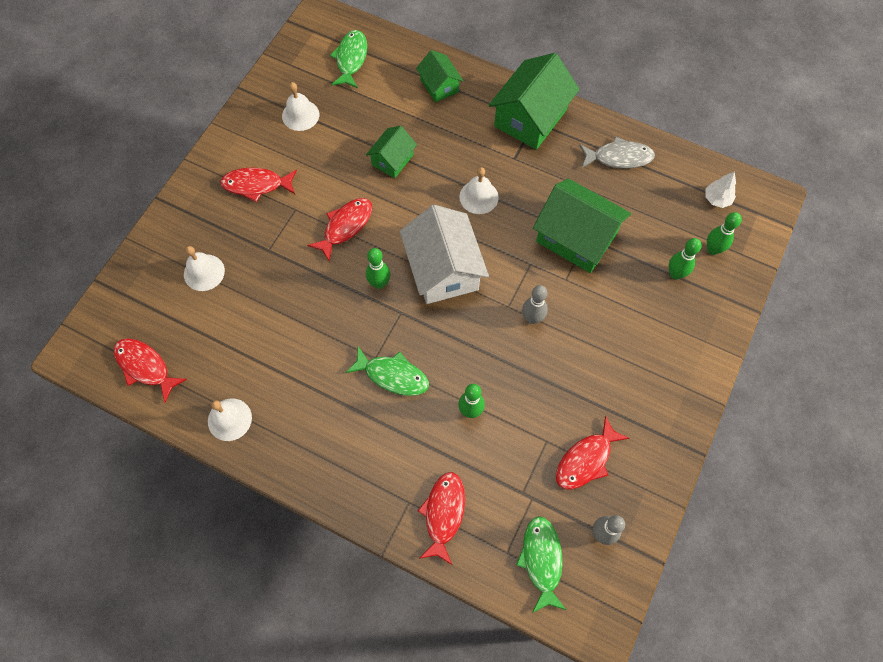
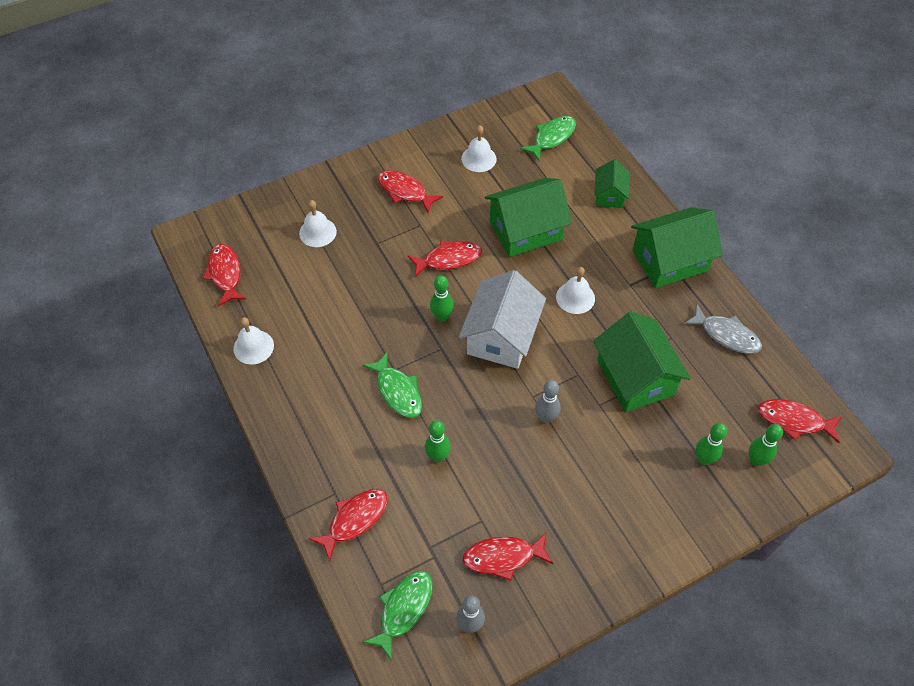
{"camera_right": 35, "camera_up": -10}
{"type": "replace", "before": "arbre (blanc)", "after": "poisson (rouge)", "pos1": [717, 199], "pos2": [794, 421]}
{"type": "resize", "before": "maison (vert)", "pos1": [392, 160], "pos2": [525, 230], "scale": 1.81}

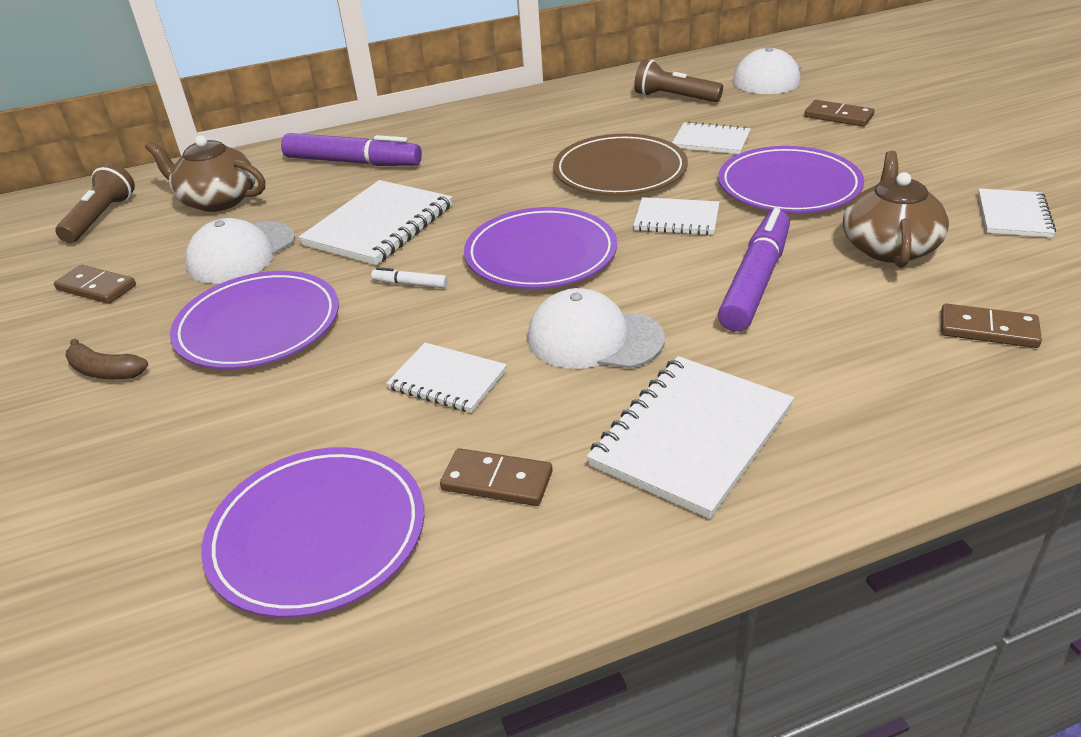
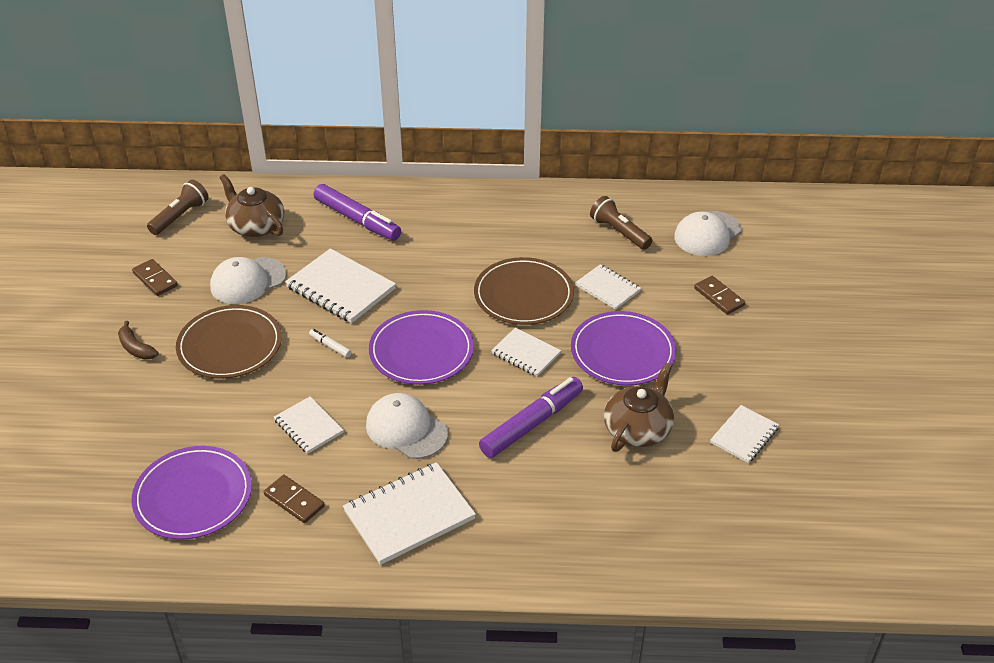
{"camera_right": 20, "camera_up": 5}
{"type": "delete", "before": "domino (marron)", "pos1": [988, 329]}
{"type": "recolor", "before": "assiette (violet)", "after": "assiette (marron)", "pos1": [258, 325], "pos2": [230, 345]}
{"type": "rotate", "before": "carnet (blanc)", "pos1": [379, 226], "pos2": [340, 288], "turn": 75}

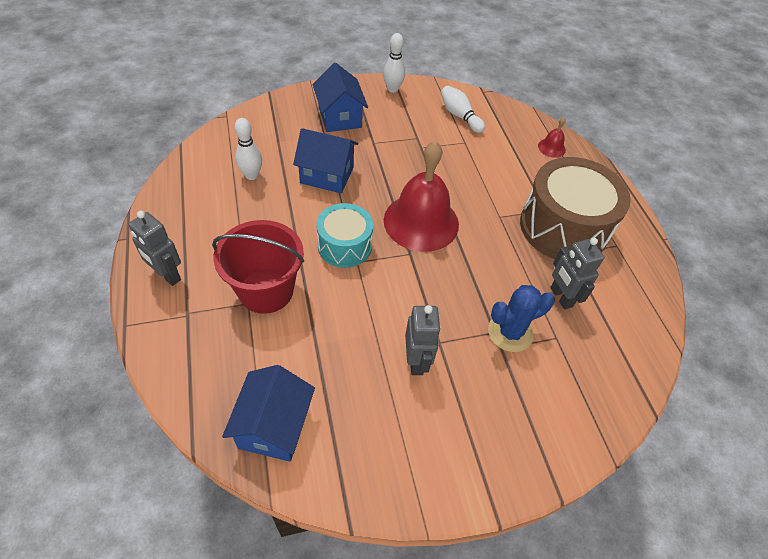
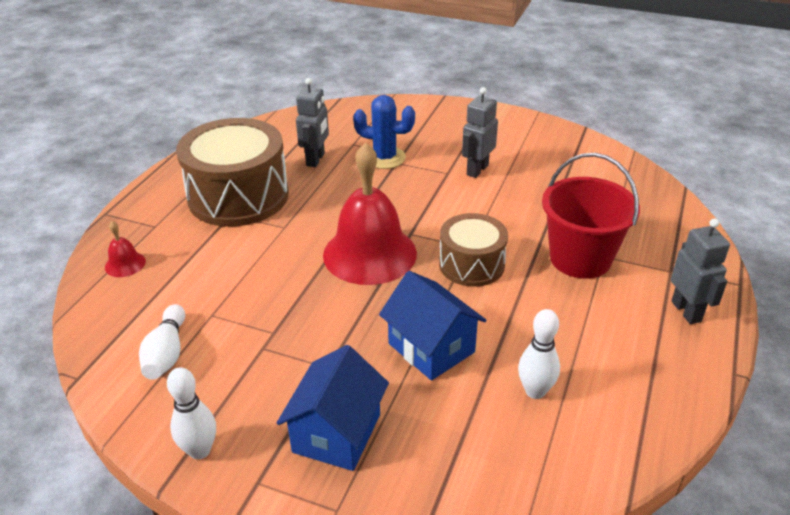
{"camera_right": -140, "camera_up": -15}
{"type": "delete", "before": "maison (bleu)", "pos1": [274, 426]}
{"type": "recolor", "before": "tambour (turquoise)", "after": "tambour (marron)", "pos1": [344, 245], "pos2": [471, 264]}

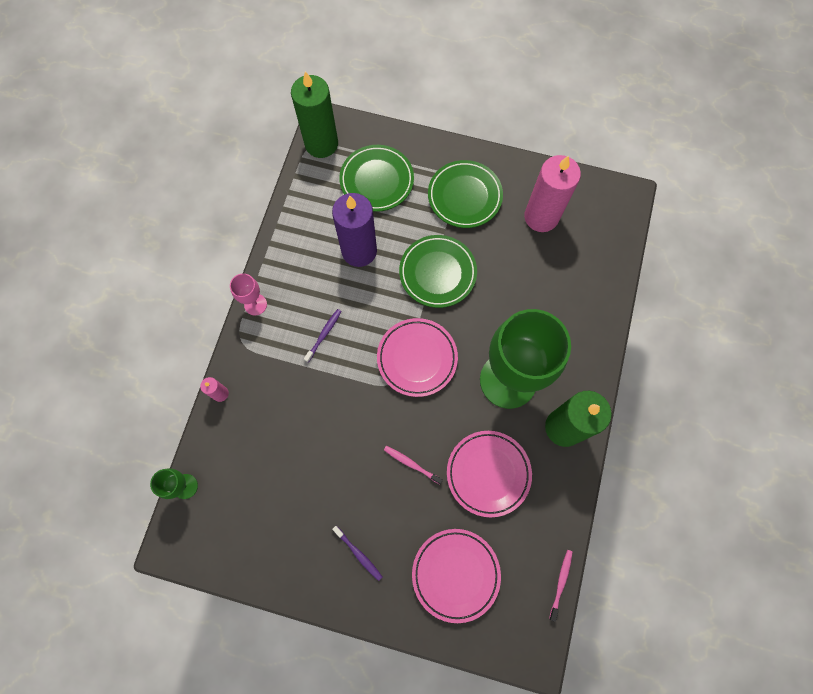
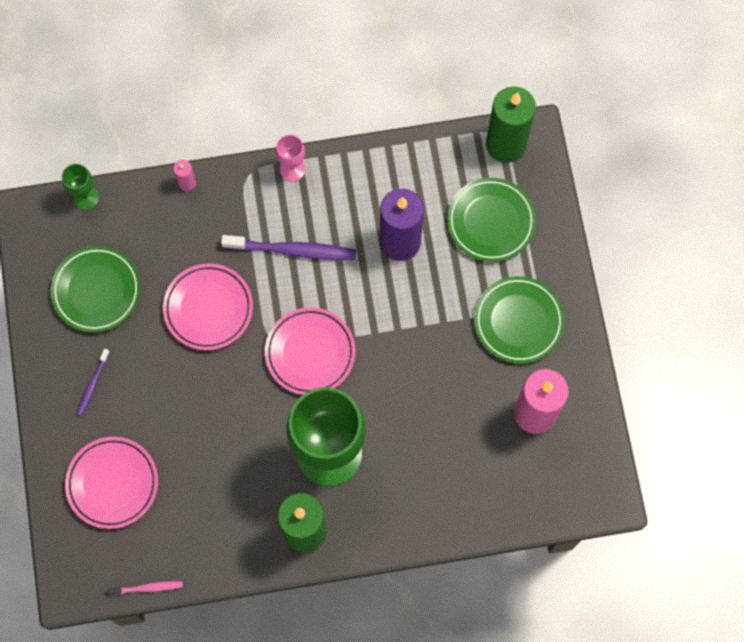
{"camera_right": 65, "camera_up": 0}
{"type": "delete", "before": "brosse à dents (rose)", "pos1": [411, 464]}
{"type": "move", "before": "assiette (vert)", "pos1": [437, 273], "pos2": [96, 291]}
{"type": "move", "before": "assiette (rose)", "pos1": [488, 473], "pos2": [208, 308]}
{"type": "resize", "before": "brosse à dents (violet)", "pos1": [324, 335], "pos2": [292, 250], "scale": 1.93}

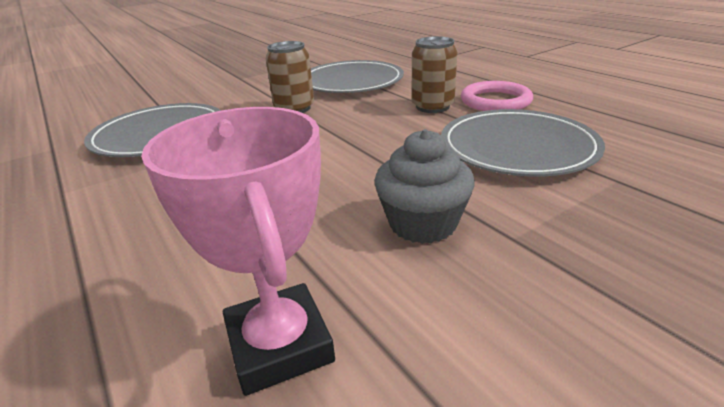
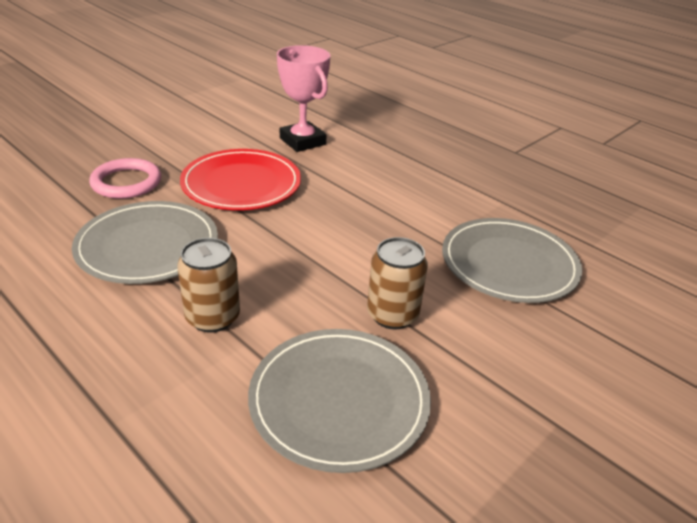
{"camera_right": 165, "camera_up": 5}
{"type": "move", "before": "anneau (rose)", "pos1": [495, 101], "pos2": [126, 182]}
{"type": "replace", "before": "muffin (gris)", "after": "assiette (rouge)", "pos1": [422, 223], "pos2": [241, 184]}

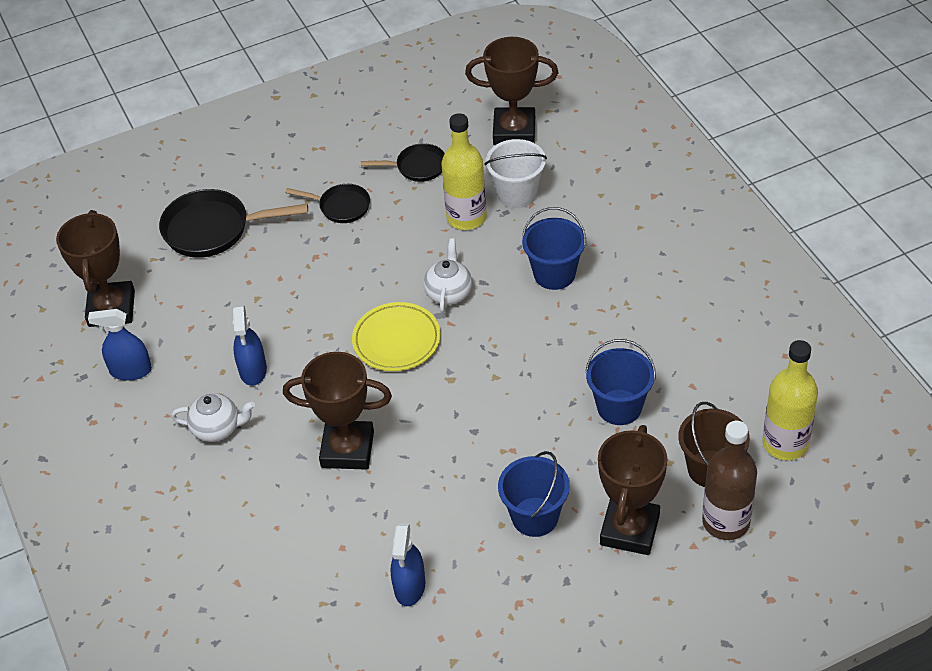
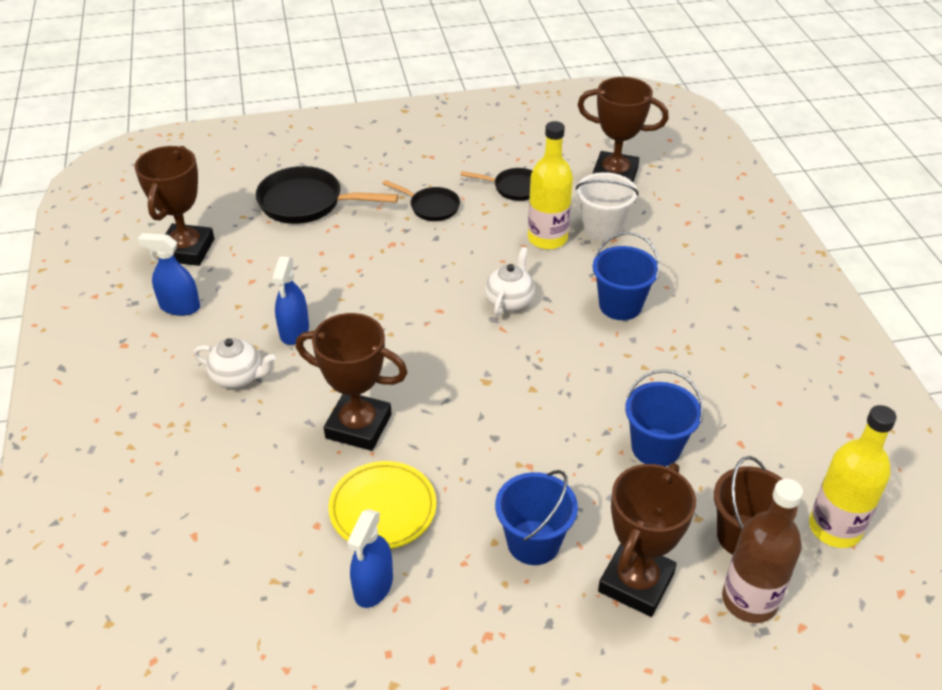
{"camera_right": 10, "camera_up": -5}
{"type": "move", "before": "assiette (jaune)", "pos1": [396, 340], "pos2": [383, 509]}

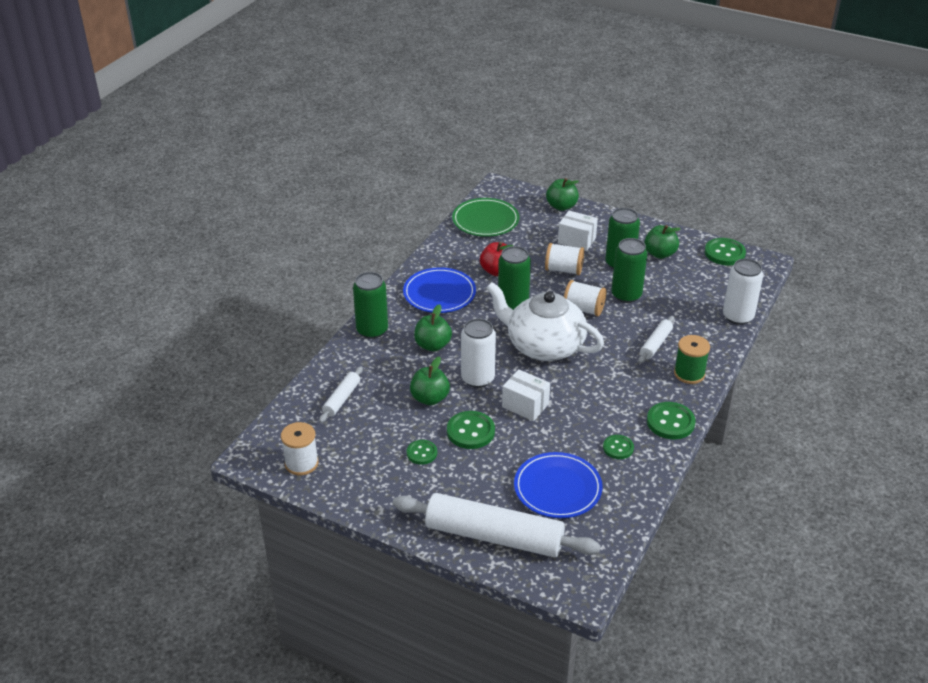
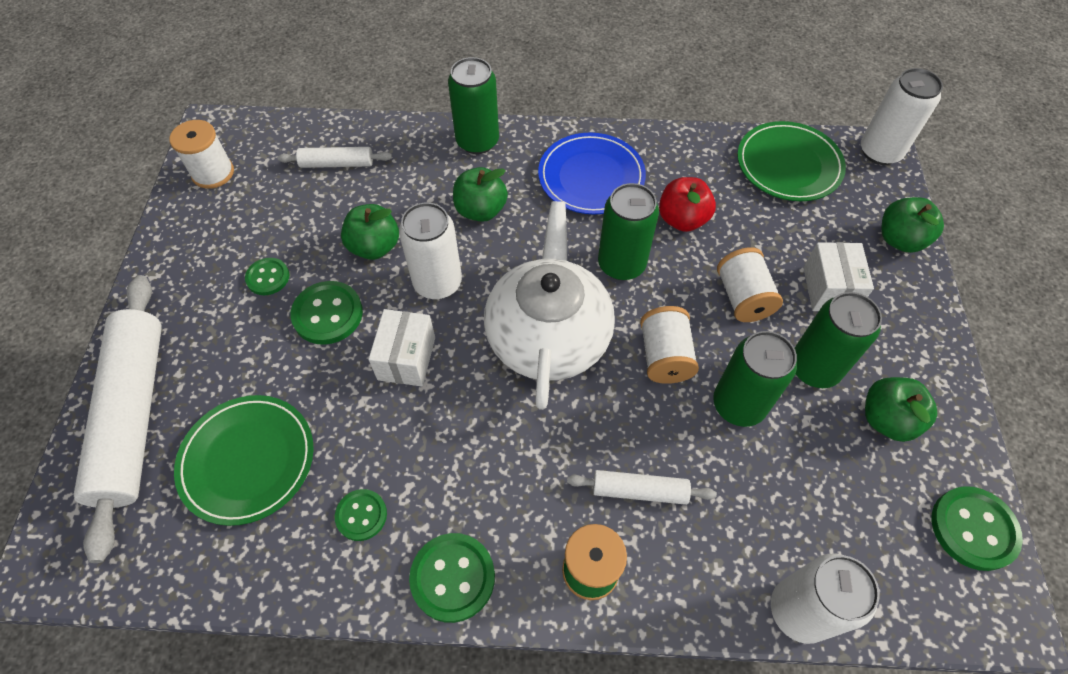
{"camera_right": 65, "camera_up": 20}
{"type": "insert", "after": "canette (blanc)", "pos2": [880, 152]}
{"type": "recolor", "before": "assiette (bleu)", "after": "assiette (vert)", "pos1": [557, 488], "pos2": [247, 460]}

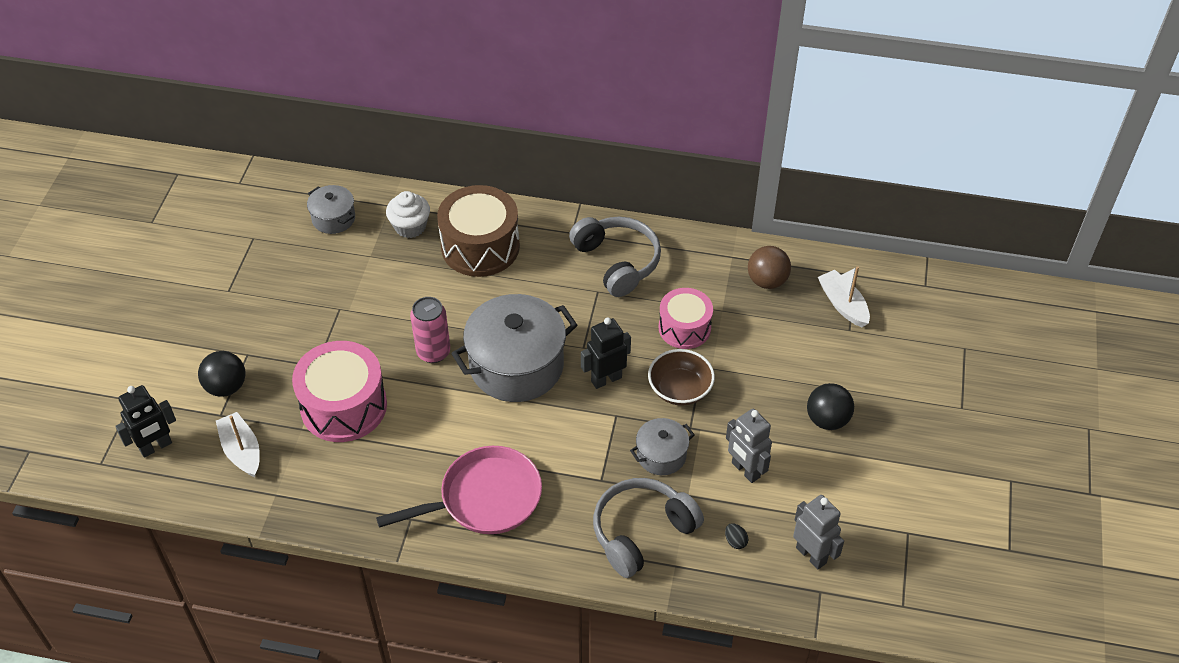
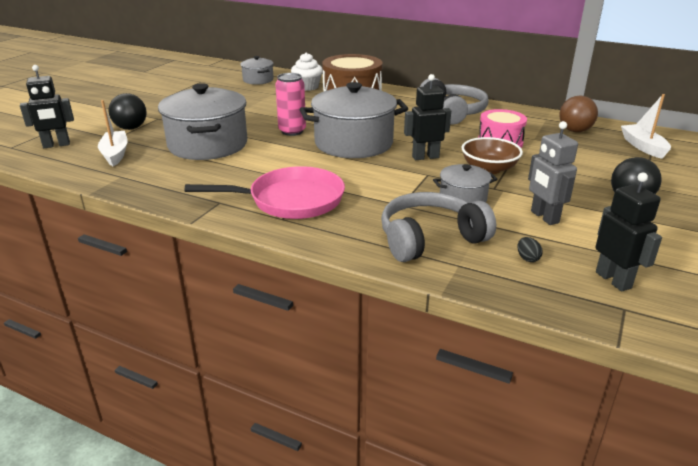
{"camera_right": 15, "camera_up": -20}
{"type": "replace", "before": "tambour (rose)", "after": "marmite (gris)", "pos1": [344, 406], "pos2": [208, 145]}
{"type": "recolor", "before": "robot (gris)", "after": "robot (noir)", "pos1": [811, 555], "pos2": [613, 280]}

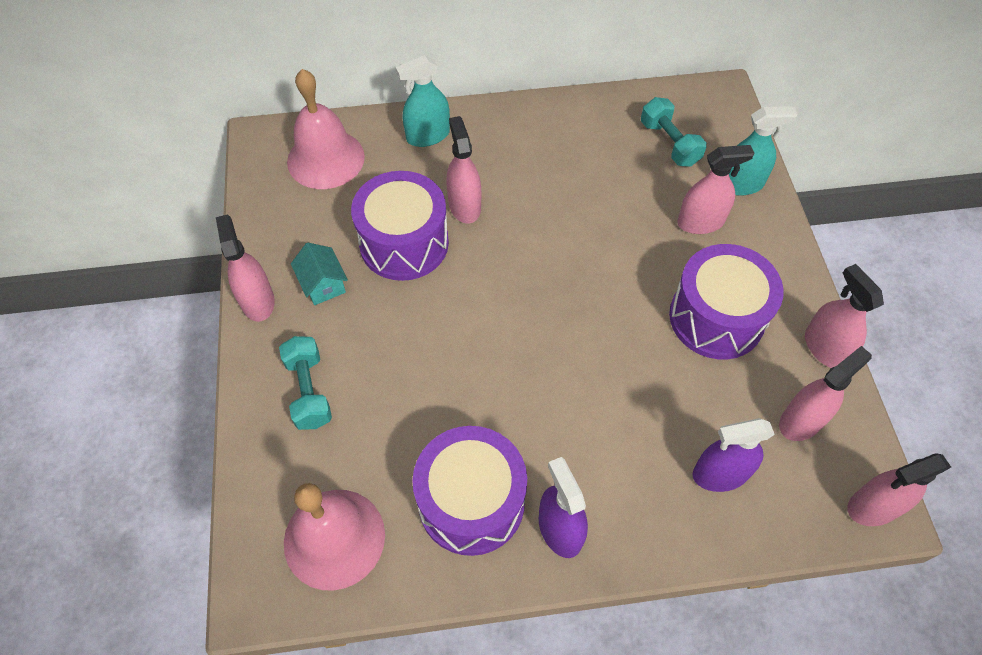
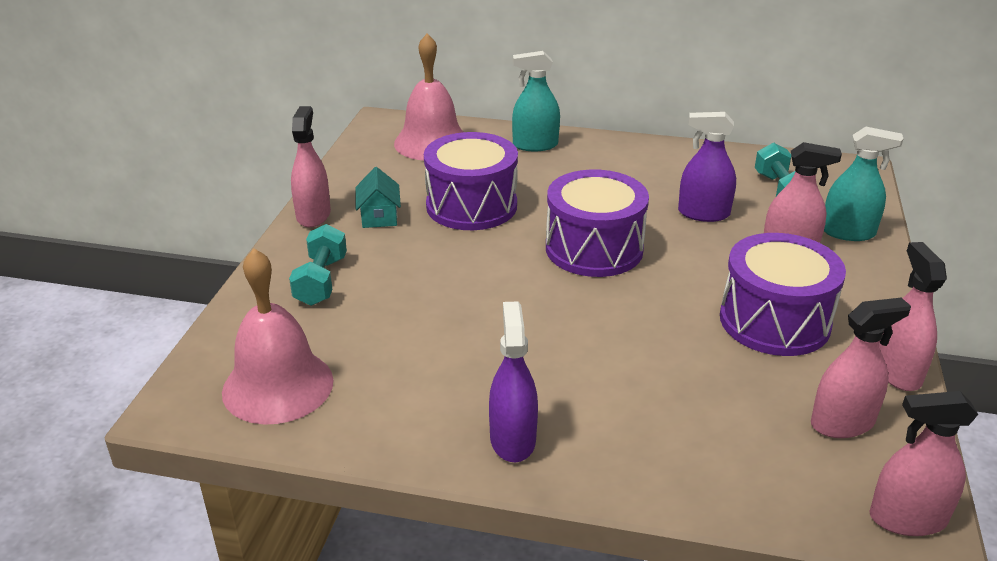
{"camera_right": 20, "camera_up": -25}
{"type": "delete", "before": "vaporisateur (rose)", "pos1": [464, 206]}
{"type": "move", "before": "tambour (violet)", "pos1": [471, 502], "pos2": [594, 249]}
{"type": "move", "before": "vaporisateur (violet)", "pos1": [720, 474], "pos2": [703, 213]}

